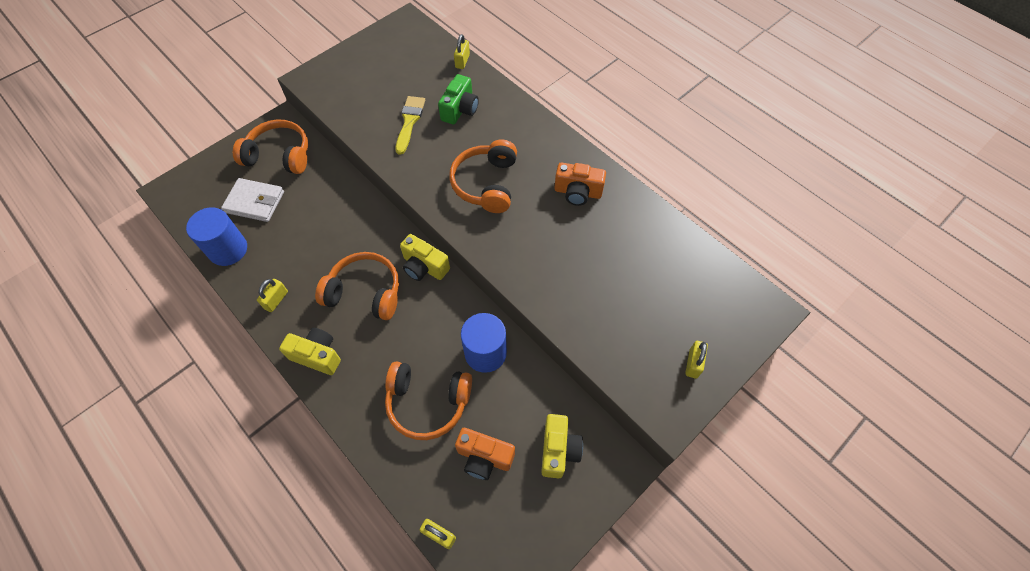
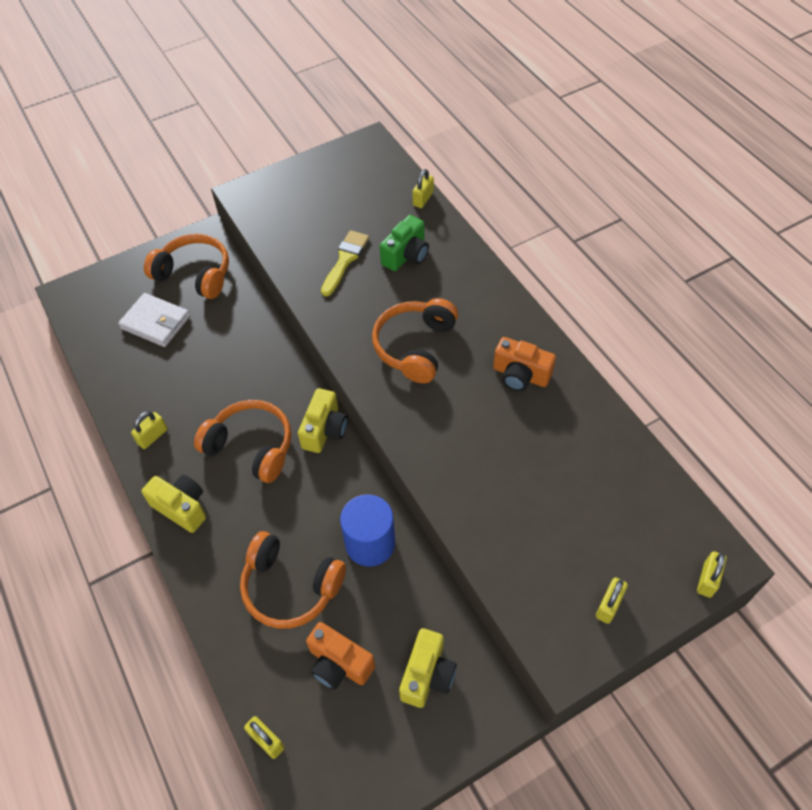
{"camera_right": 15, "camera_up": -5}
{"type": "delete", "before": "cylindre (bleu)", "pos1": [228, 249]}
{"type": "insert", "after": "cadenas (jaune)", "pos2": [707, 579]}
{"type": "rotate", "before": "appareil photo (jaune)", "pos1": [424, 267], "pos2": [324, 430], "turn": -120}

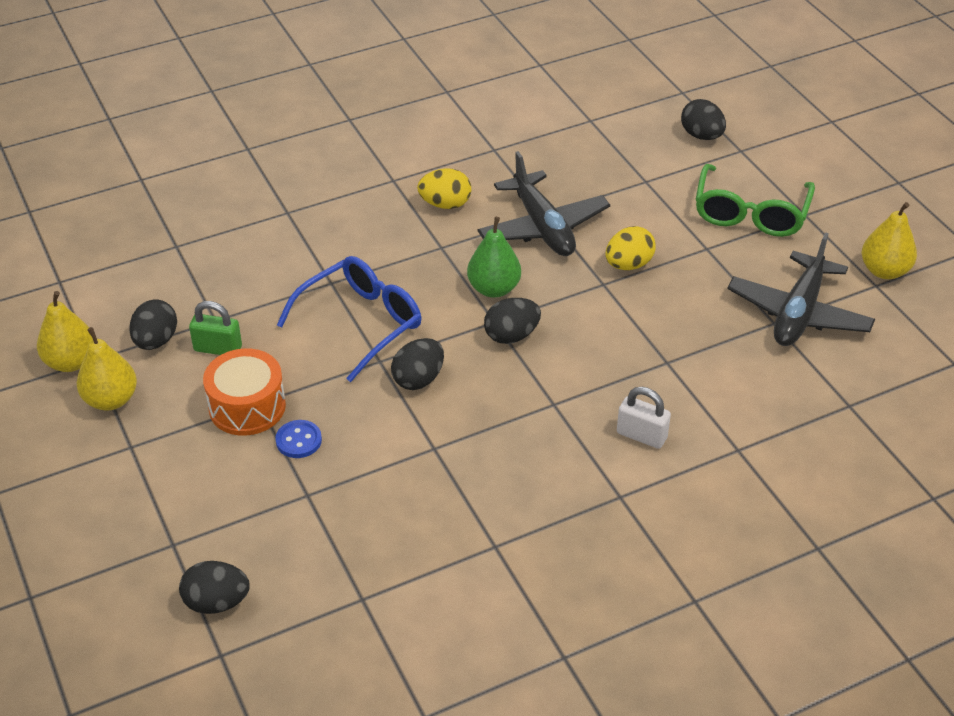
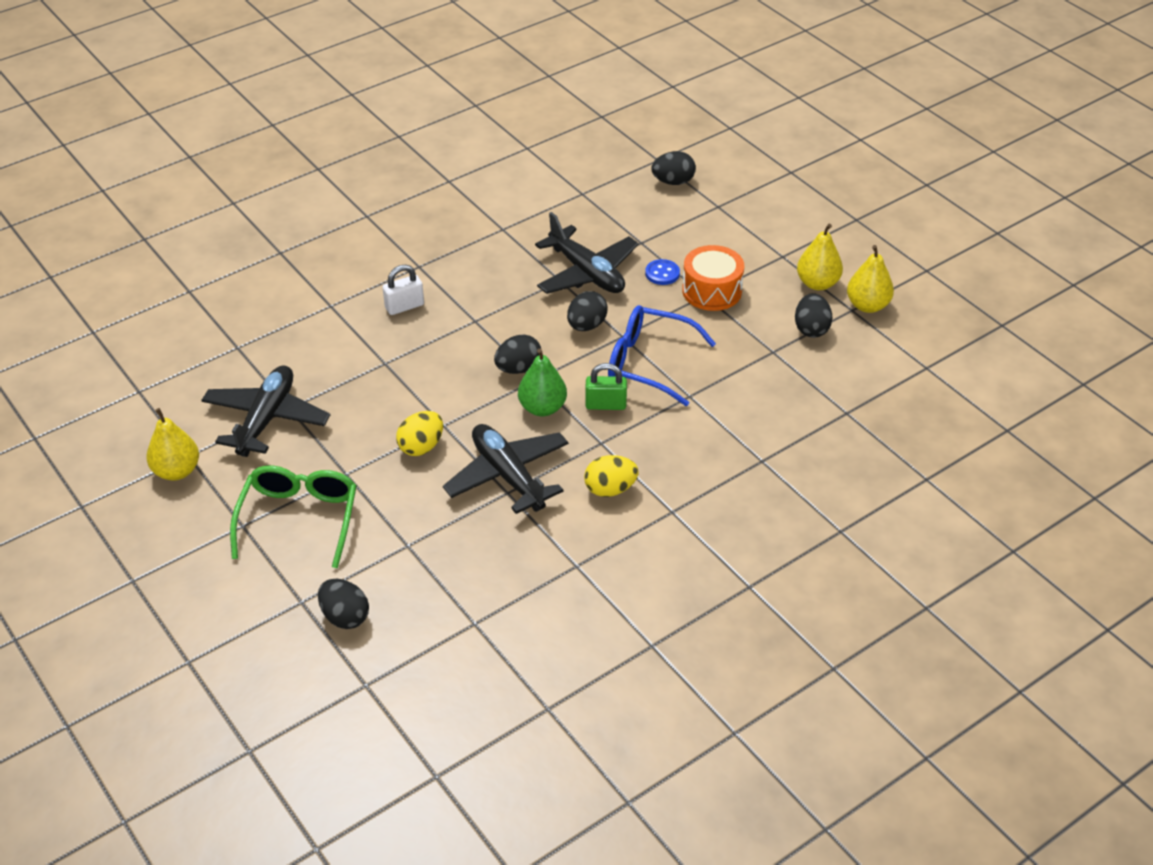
{"camera_right": 170, "camera_up": 0}
{"type": "insert", "after": "avion (noir)", "pos2": [587, 273]}
{"type": "move", "before": "cadenas (vert)", "pos1": [218, 348], "pos2": [605, 405]}
{"type": "rotate", "before": "lunettes (bleu)", "pos1": [360, 323], "pos2": [649, 363], "turn": 75}
{"type": "rotate", "before": "cadenas (blanc)", "pos1": [641, 435], "pos2": [404, 306], "turn": -45}

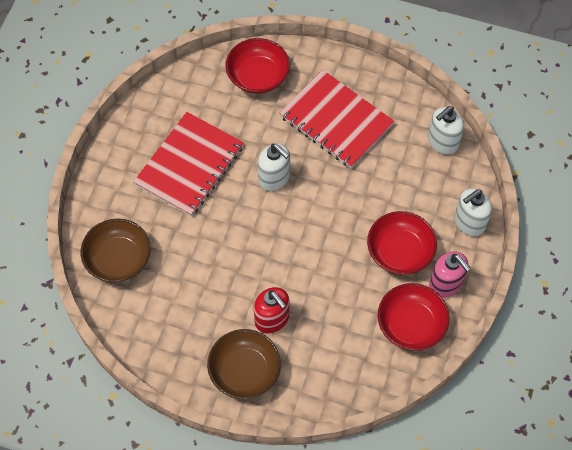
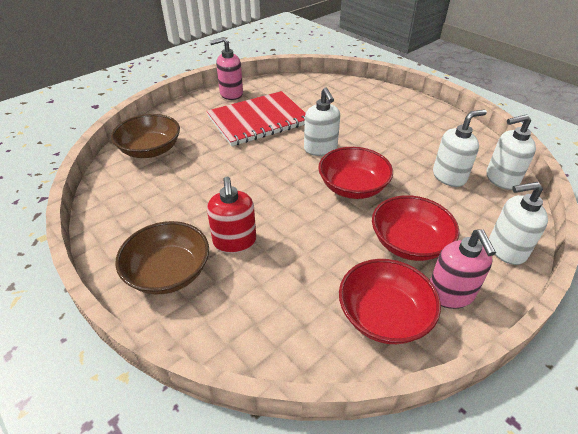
{"camera_right": 30, "camera_up": -20}
{"type": "delete", "before": "carnet (rouge)", "pos1": [336, 121]}
{"type": "insert", "after": "distributeur de savon (rose)", "pos2": [231, 94]}
{"type": "insert", "after": "distributeur de savon (blanc)", "pos2": [449, 176]}
{"type": "move", "before": "bol (rouge)", "pos1": [258, 76], "pos2": [353, 187]}

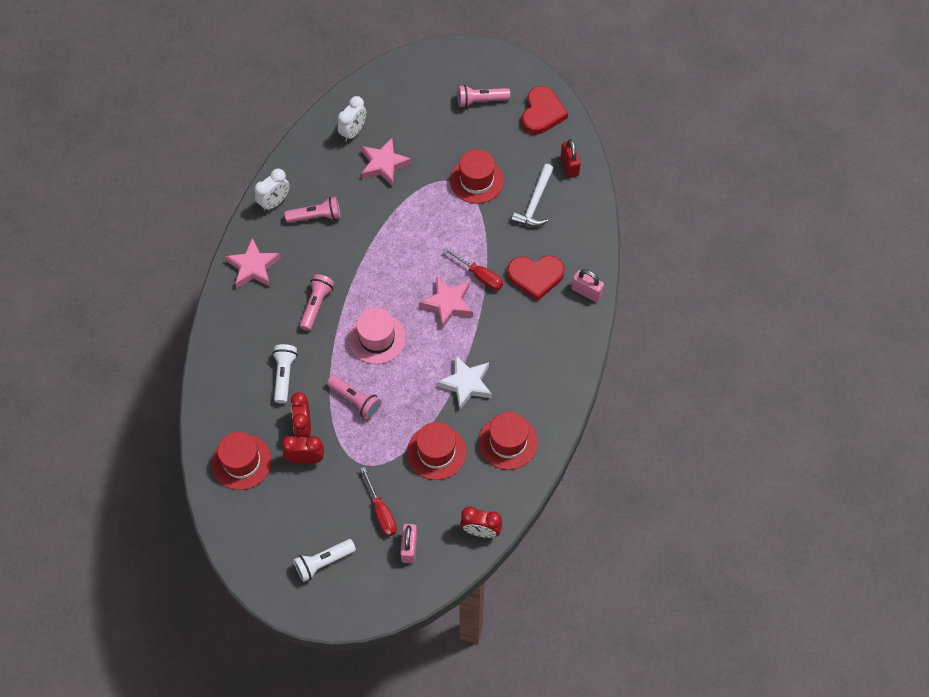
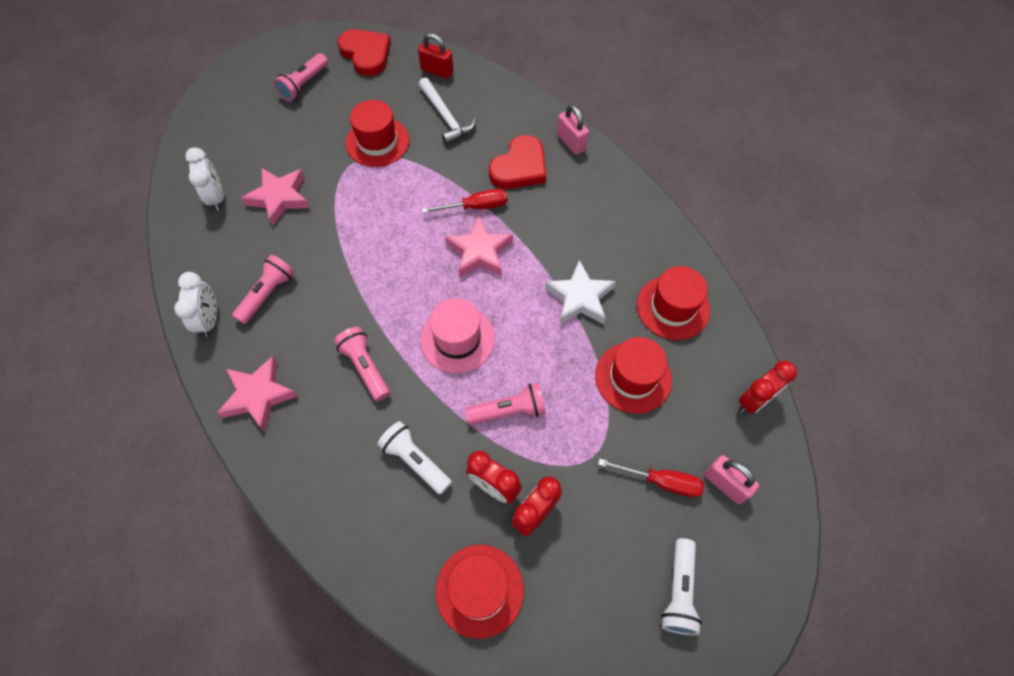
{"camera_right": -50, "camera_up": 0}
{"type": "rotate", "before": "cadenas (rose)", "pos1": [586, 292], "pos2": [571, 142], "turn": 75}

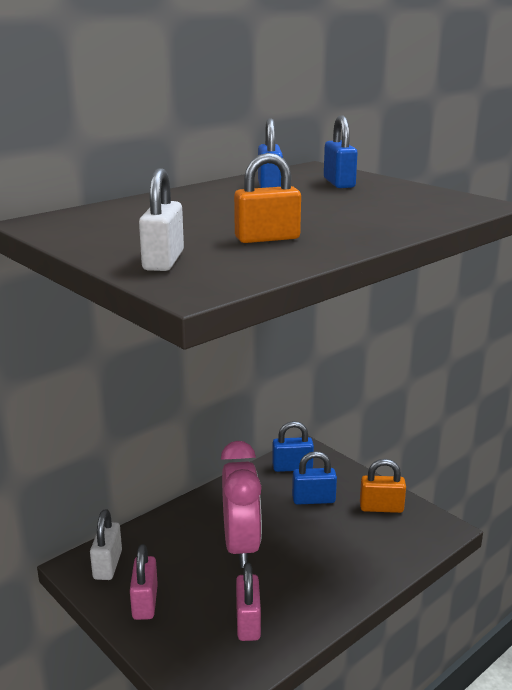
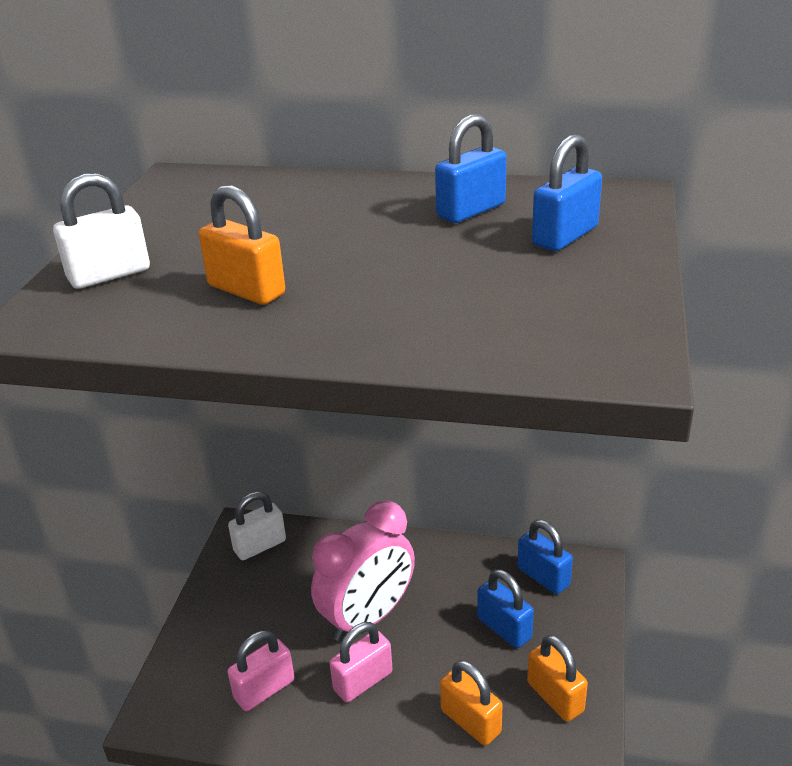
{"camera_right": 55, "camera_up": 10}
{"type": "insert", "after": "cadenas (orange)", "pos2": [470, 721]}
{"type": "move", "before": "cadenas (rose)", "pos1": [145, 602], "pos2": [363, 681]}

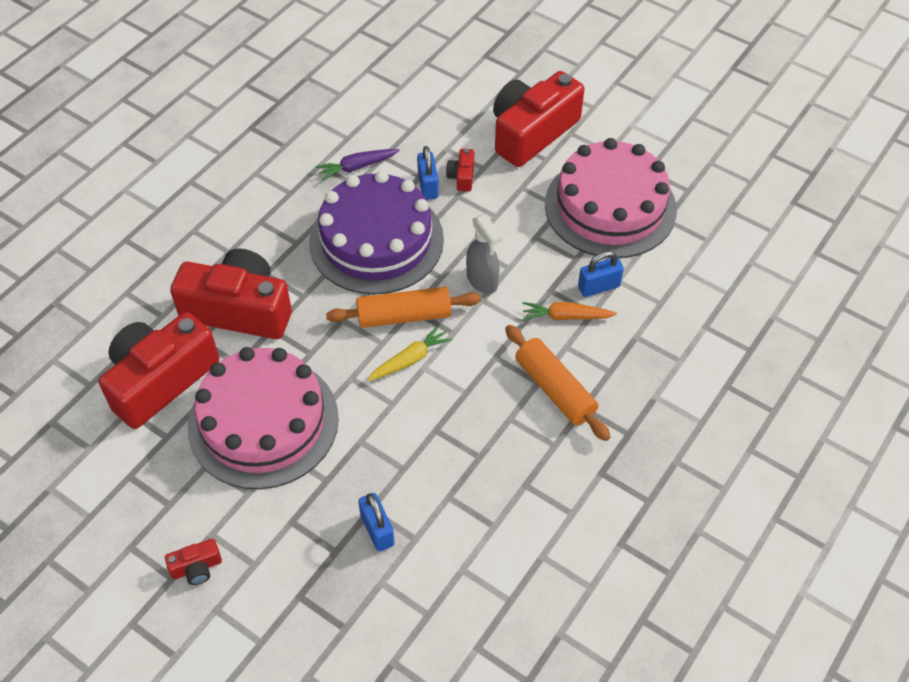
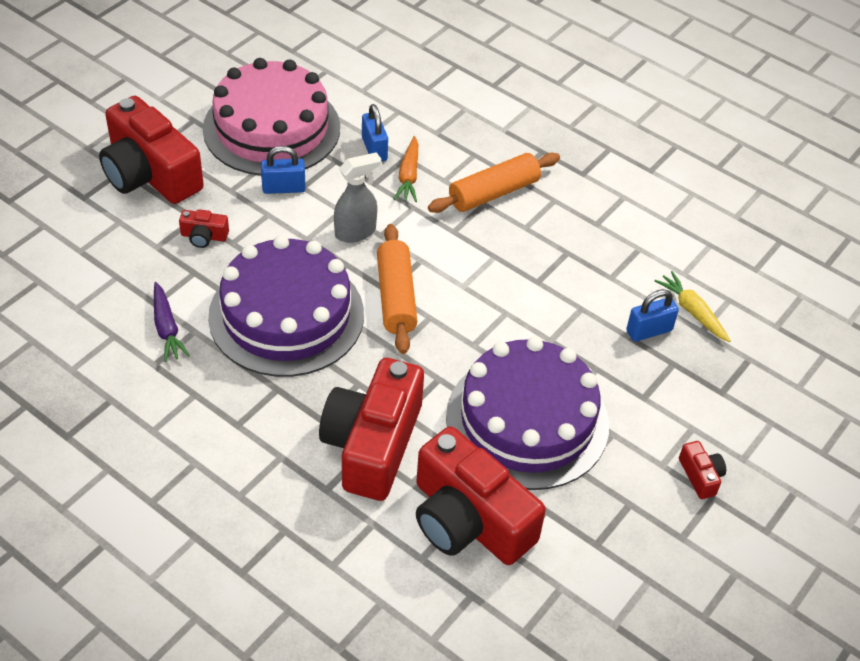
{"camera_right": -90, "camera_up": -5}
{"type": "move", "before": "carotte (jaune)", "pos1": [410, 359], "pos2": [692, 311]}
{"type": "move", "before": "cadenas (bleu)", "pos1": [428, 186], "pos2": [284, 188]}
{"type": "recolor", "before": "gâteau (rose)", "after": "gâteau (violet)", "pos1": [263, 422], "pos2": [527, 420]}

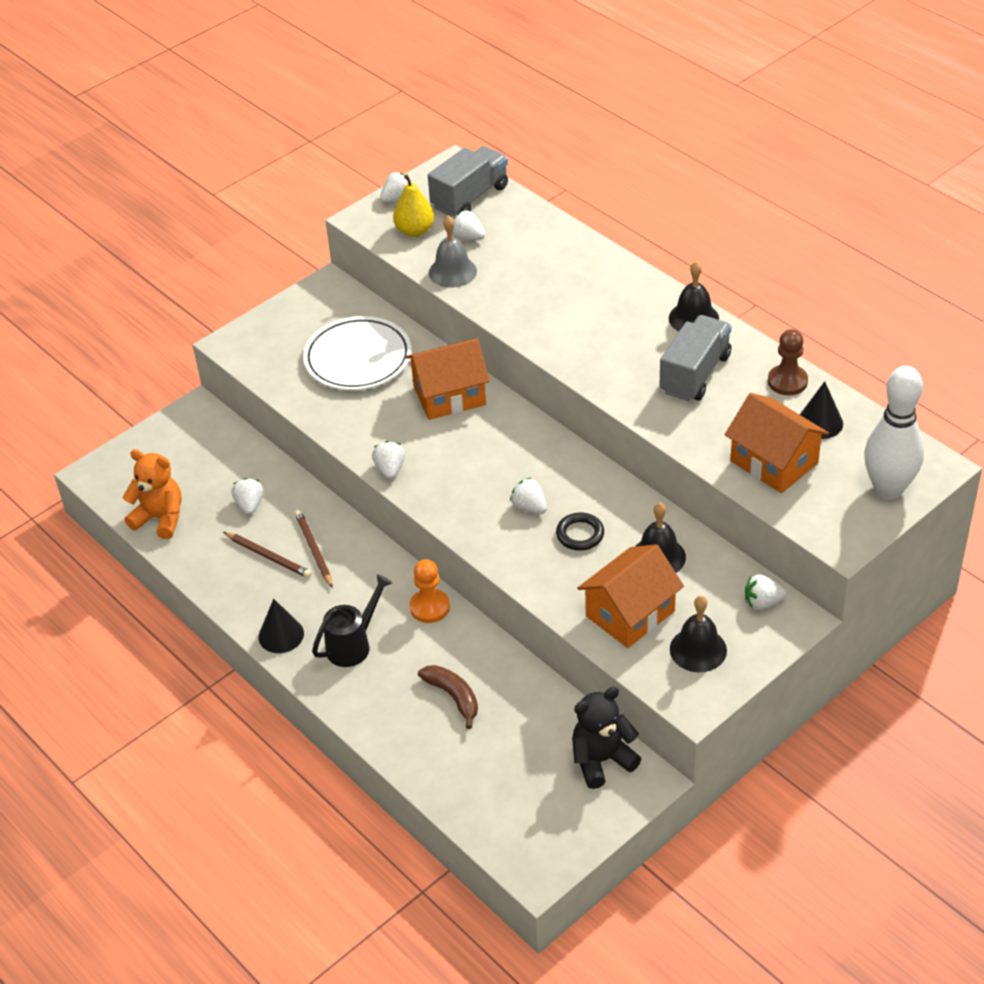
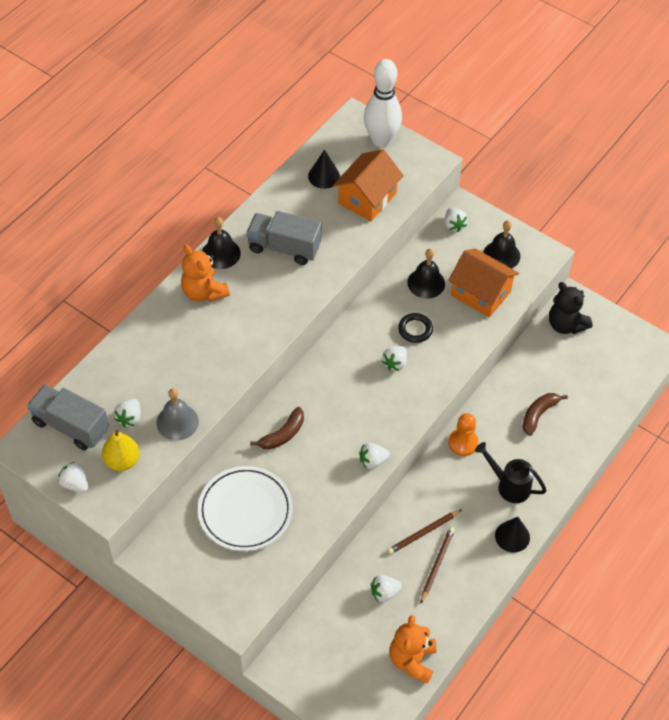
{"camera_right": -105, "camera_up": 10}
{"type": "delete", "before": "pion (marron)", "pos1": [787, 381]}
{"type": "insert", "after": "ours en peluche (orange)", "pos2": [204, 292]}
{"type": "replace", "before": "maison (orange)", "after": "banane (marron)", "pos1": [449, 395], "pos2": [282, 434]}

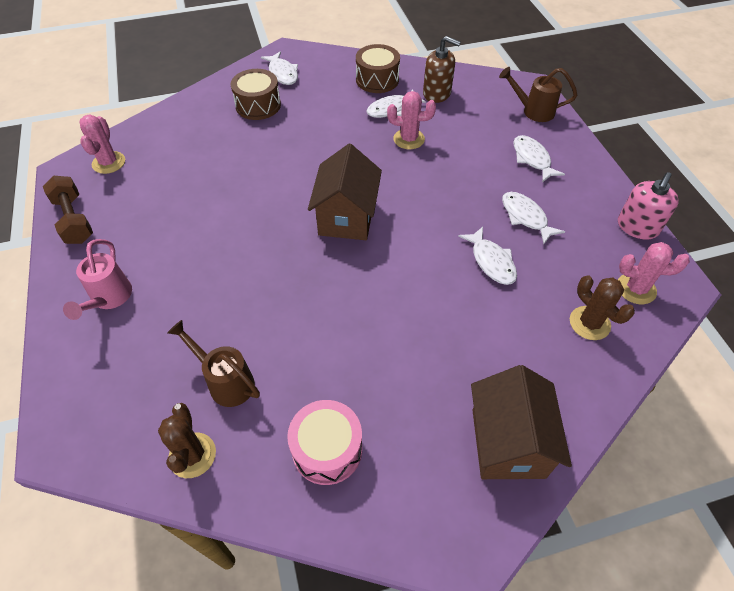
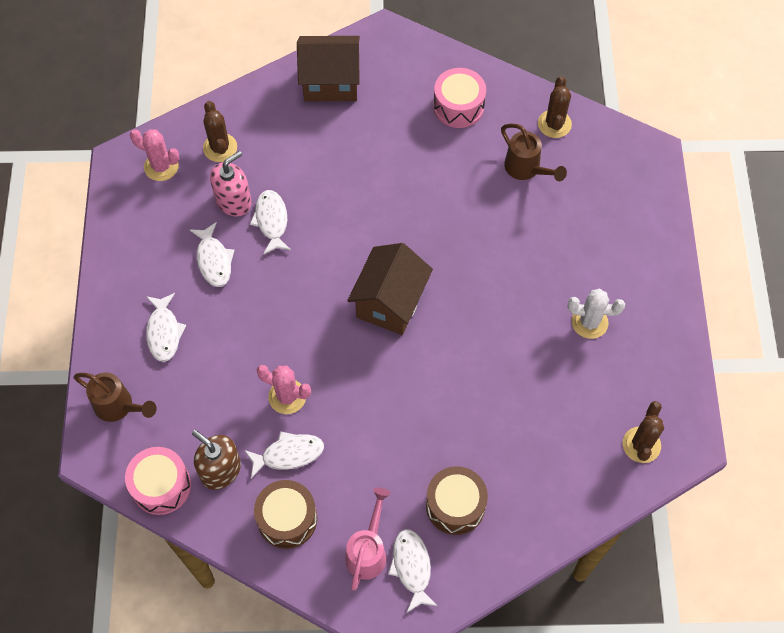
{"camera_right": -165, "camera_up": 10}
{"type": "delete", "before": "haltère (marron)", "pos1": [74, 220]}
{"type": "insert", "after": "tambour (rose)", "pos2": [161, 486]}
{"type": "insert", "after": "cactus (blanc)", "pos2": [589, 322]}
{"type": "move", "before": "arrosoir (rose)", "pos1": [109, 299], "pos2": [368, 551]}
{"type": "move", "before": "distributeur de savon (rose)", "pos1": [637, 227], "pos2": [233, 201]}
{"type": "recolor", "before": "cactus (rose)", "after": "cactus (marron)", "pos1": [109, 163], "pos2": [641, 445]}
{"type": "rotate", "before": "maison (marron)", "pos1": [508, 443], "pos2": [330, 82], "turn": 75}

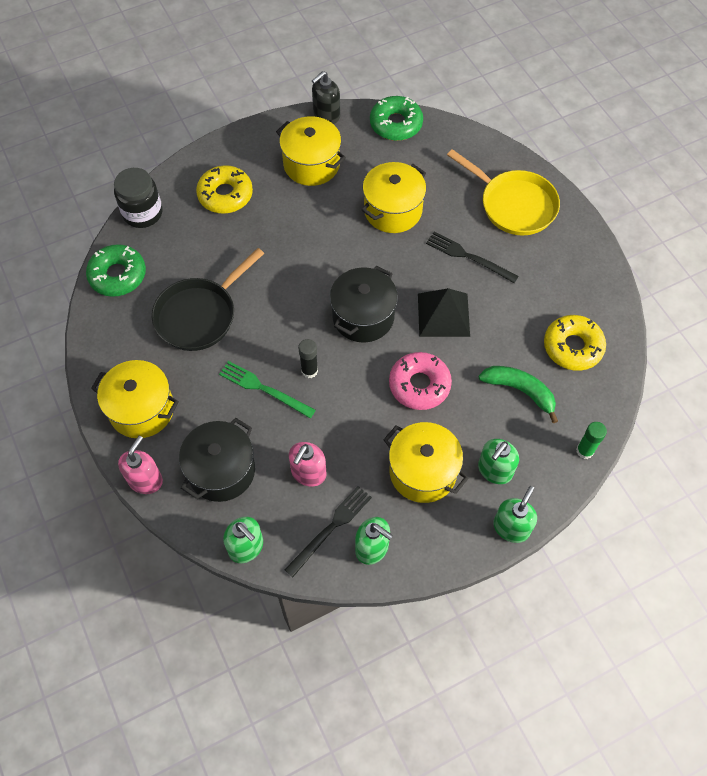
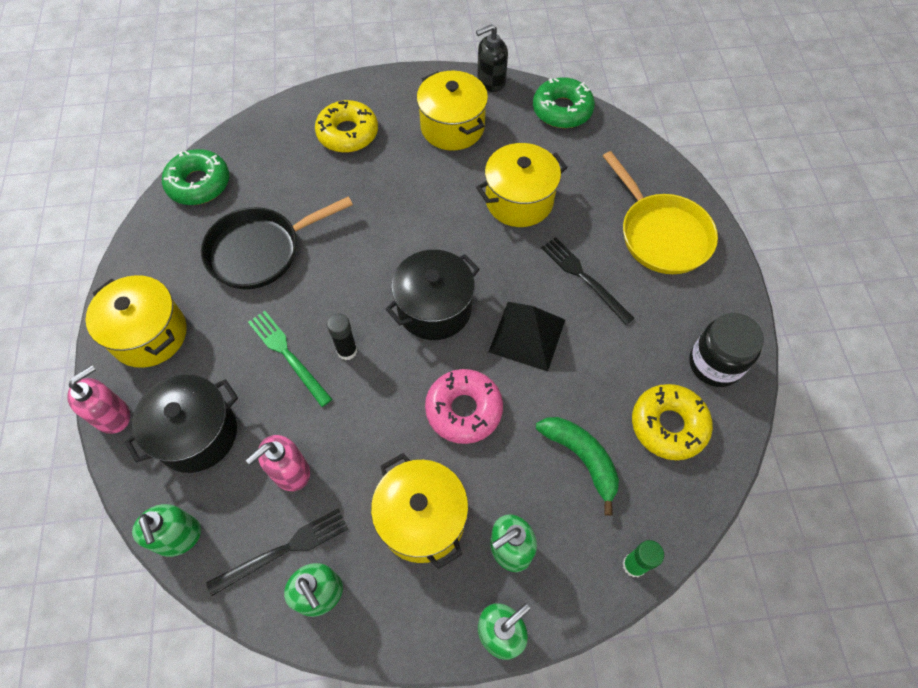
{"camera_right": 20, "camera_up": 0}
{"type": "move", "before": "bocal (noir)", "pos1": [142, 213], "pos2": [715, 364]}

